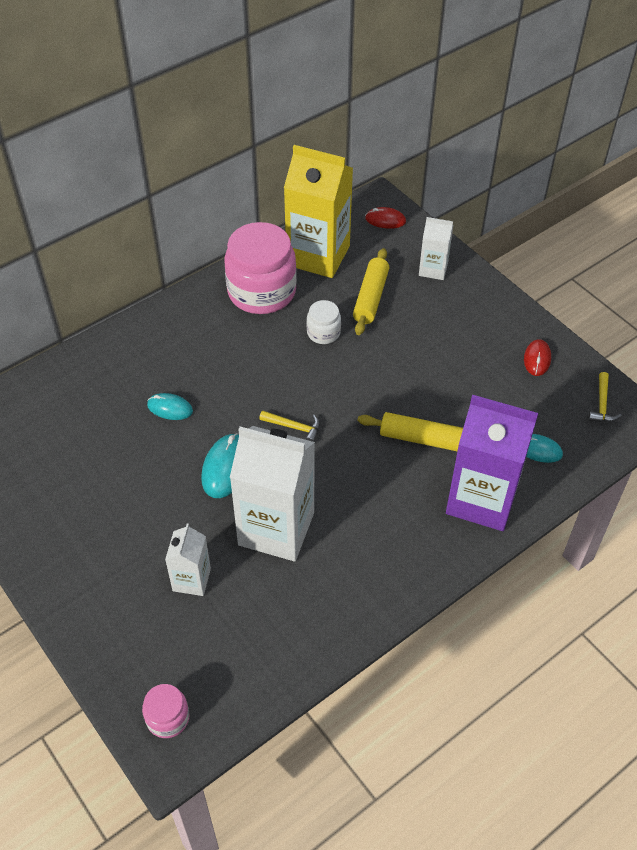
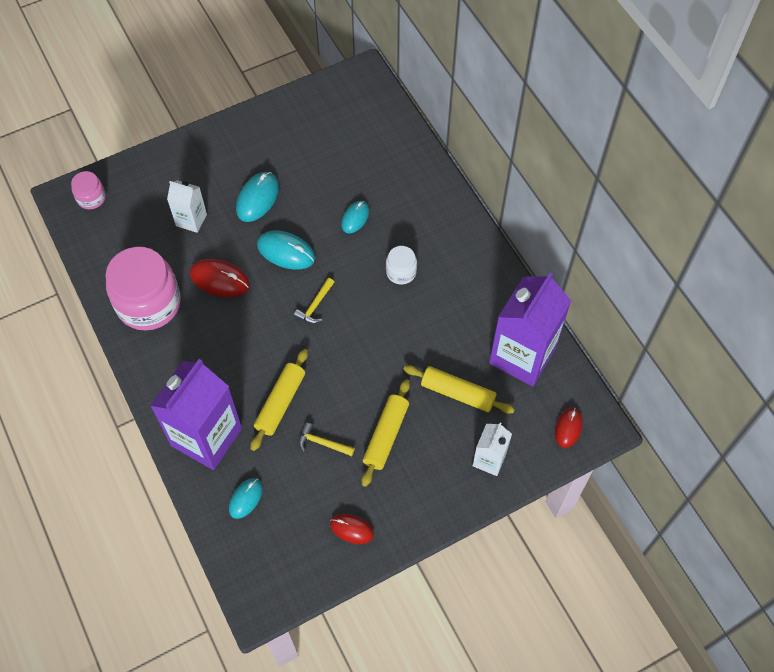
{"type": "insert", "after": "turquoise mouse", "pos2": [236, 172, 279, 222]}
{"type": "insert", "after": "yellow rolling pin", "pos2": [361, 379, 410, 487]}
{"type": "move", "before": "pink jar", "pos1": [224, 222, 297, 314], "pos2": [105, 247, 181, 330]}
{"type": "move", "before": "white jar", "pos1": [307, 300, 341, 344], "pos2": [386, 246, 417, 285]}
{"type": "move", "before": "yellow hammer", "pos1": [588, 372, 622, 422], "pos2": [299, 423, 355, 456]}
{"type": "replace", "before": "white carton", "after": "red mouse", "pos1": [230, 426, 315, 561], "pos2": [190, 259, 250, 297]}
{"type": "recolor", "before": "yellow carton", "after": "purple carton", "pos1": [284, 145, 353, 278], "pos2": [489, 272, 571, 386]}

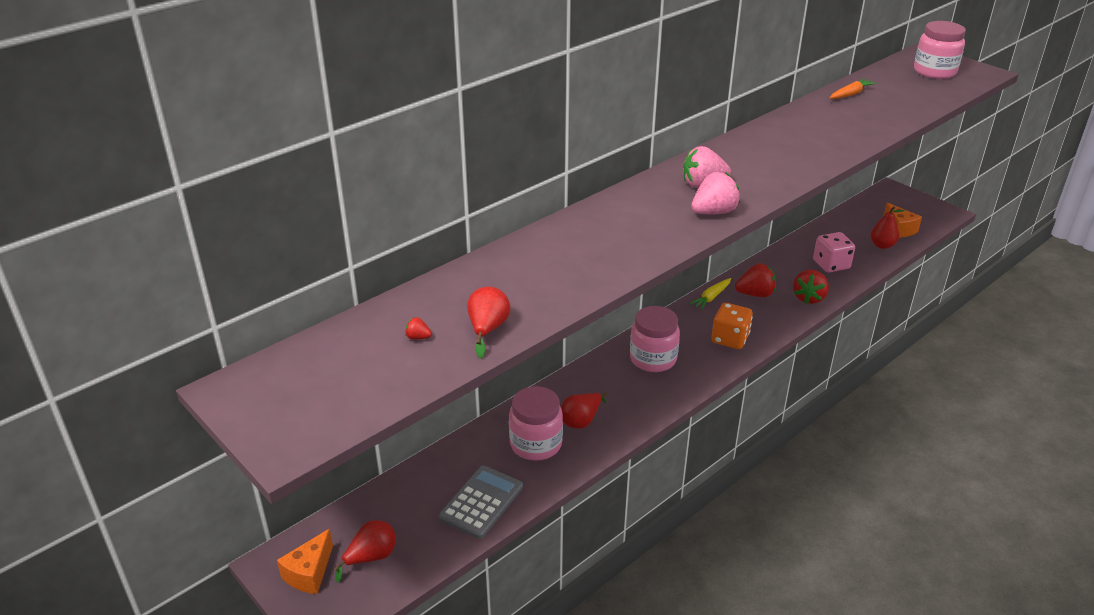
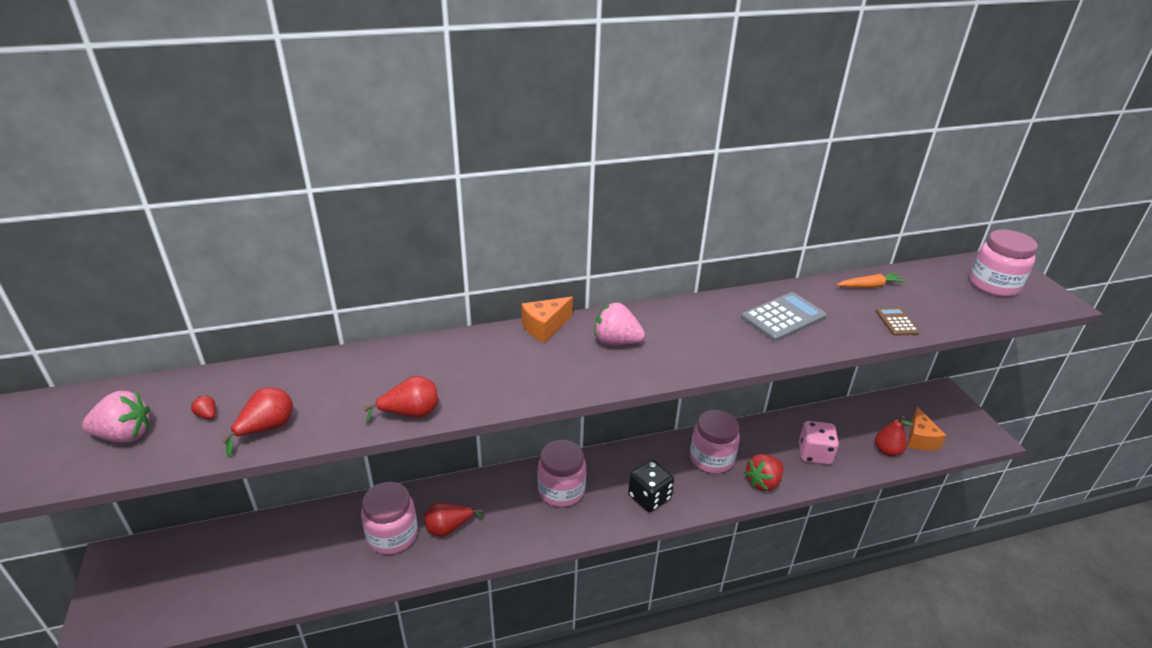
{"type": "delete", "before": "yellow carrot", "pos1": [689, 278, 731, 310]}
{"type": "insert", "after": "brown calculator", "pos2": [876, 307, 920, 336]}
{"type": "move", "before": "orange cheese", "pos1": [277, 529, 333, 594], "pos2": [521, 296, 573, 343]}
{"type": "move", "before": "red pear", "pos1": [334, 520, 396, 583], "pos2": [364, 376, 438, 424]}
{"type": "move", "before": "grey calculator", "pos1": [439, 465, 523, 539], "pos2": [741, 292, 826, 341]}
{"type": "move", "before": "pink strawberry", "pos1": [691, 172, 740, 214], "pos2": [82, 391, 150, 443]}
{"type": "replace", "before": "red strawberry", "after": "pink jar", "pos1": [735, 263, 776, 297], "pos2": [690, 410, 740, 474]}
{"type": "recolor", "before": "orange dice", "after": "black dice", "pos1": [711, 303, 753, 349], "pos2": [628, 460, 674, 512]}

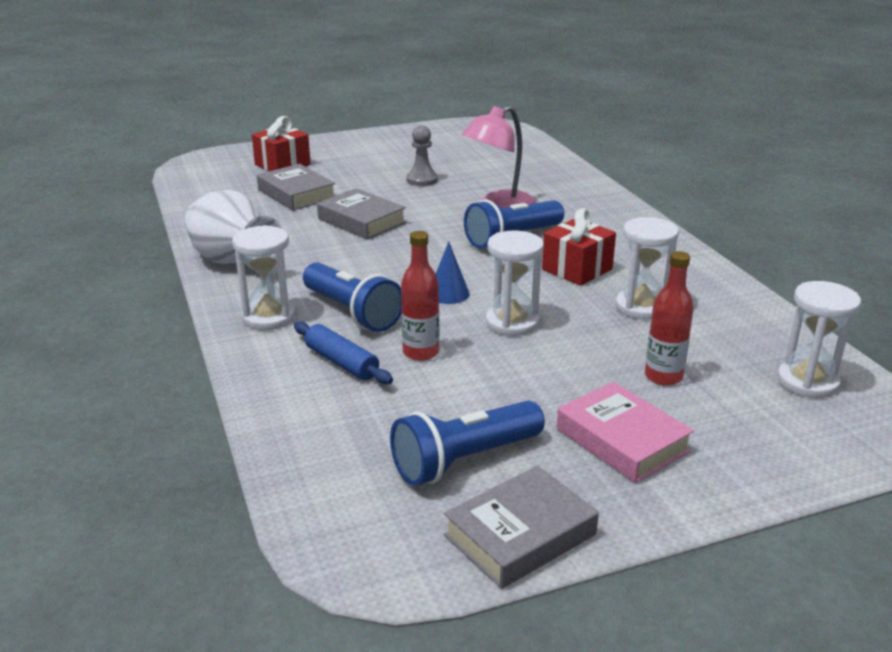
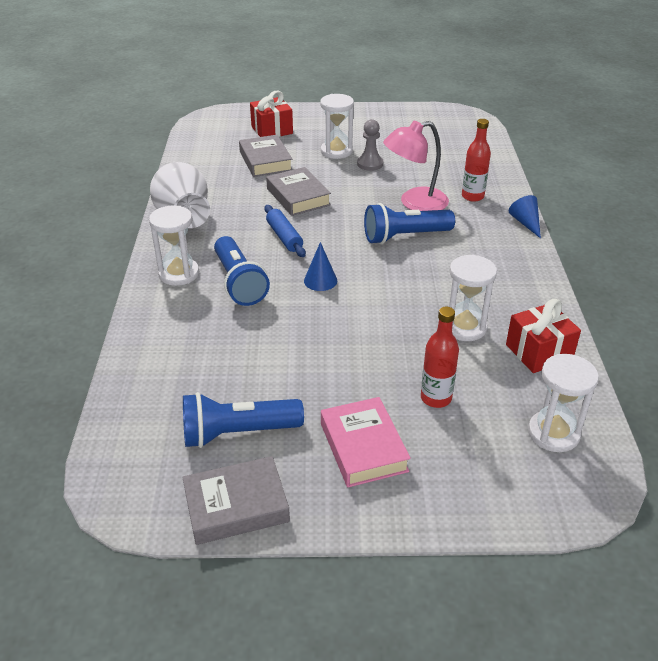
{"type": "insert", "after": "blue cone", "pos2": [509, 195, 541, 239]}
{"type": "move", "before": "blue rolling pin", "pos1": [294, 321, 393, 384], "pos2": [264, 205, 306, 257]}
{"type": "move", "before": "red bottle", "pos1": [401, 231, 439, 361], "pos2": [462, 119, 491, 202]}
{"type": "move", "before": "white hourglass", "pos1": [486, 231, 544, 336], "pos2": [320, 94, 354, 159]}
{"type": "move", "before": "red gift", "pos1": [542, 208, 616, 286], "pos2": [506, 299, 581, 373]}

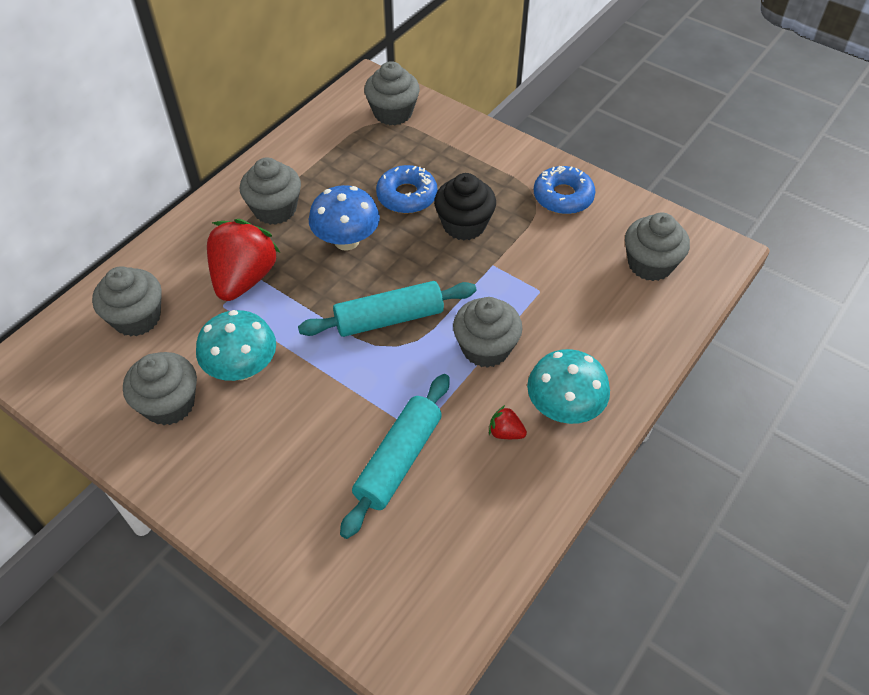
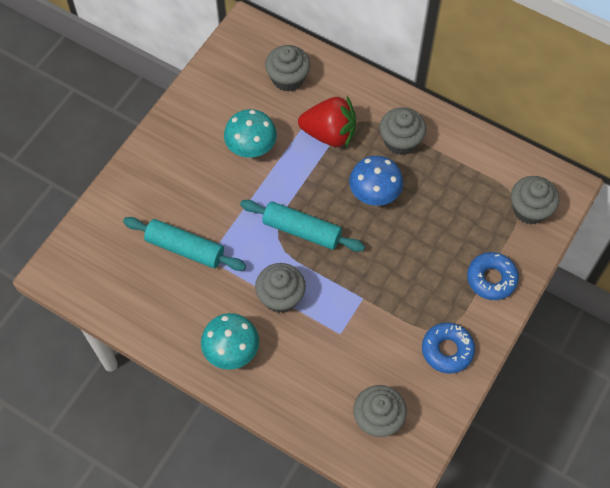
{"type": "delete", "before": "grey cupcake", "pos1": [123, 352, 197, 425]}
{"type": "delete", "before": "black cupcake", "pos1": [434, 173, 496, 240]}
{"type": "delete", "before": "red strawberry", "pos1": [489, 405, 527, 439]}
{"type": "move", "before": "blue donut", "pos1": [376, 165, 438, 214], "pos2": [467, 252, 519, 300]}
{"type": "rotate", "before": "turquoise rolling pin", "pos1": [298, 281, 476, 337], "pos2": [240, 200, 365, 252], "turn": -45}

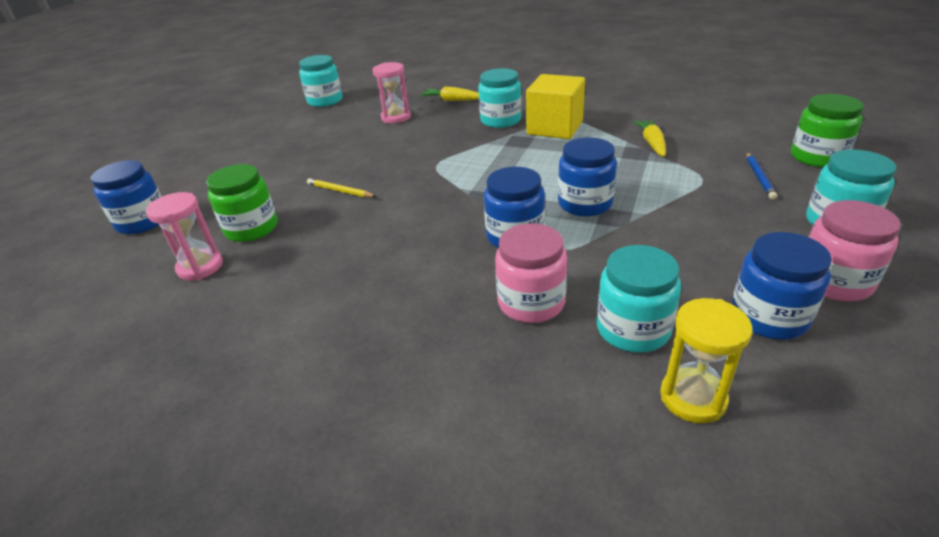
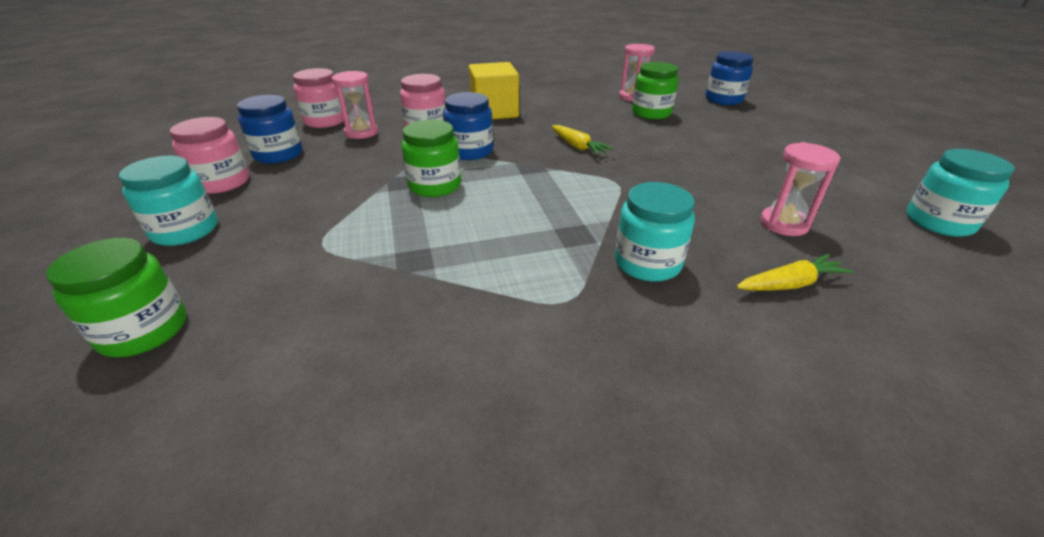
{"type": "delete", "before": "yellow pencil", "pos1": [307, 178, 376, 197]}
{"type": "delete", "before": "blue pencil", "pos1": [747, 152, 777, 200]}
{"type": "move", "before": "yellow cube", "pos1": [526, 74, 585, 139], "pos2": [469, 62, 519, 119]}
{"type": "move", "before": "yellow carrot", "pos1": [633, 119, 666, 157], "pos2": [551, 125, 614, 155]}
{"type": "replace", "before": "turquoise jar", "after": "pink hourglass", "pos1": [596, 245, 681, 353], "pos2": [332, 71, 378, 139]}
{"type": "replace", "before": "yellow hourglass", "after": "pink jar", "pos1": [660, 298, 753, 423], "pos2": [293, 68, 344, 128]}
{"type": "recolor", "before": "blue jar", "after": "green jar", "pos1": [558, 137, 617, 217], "pos2": [401, 120, 461, 197]}

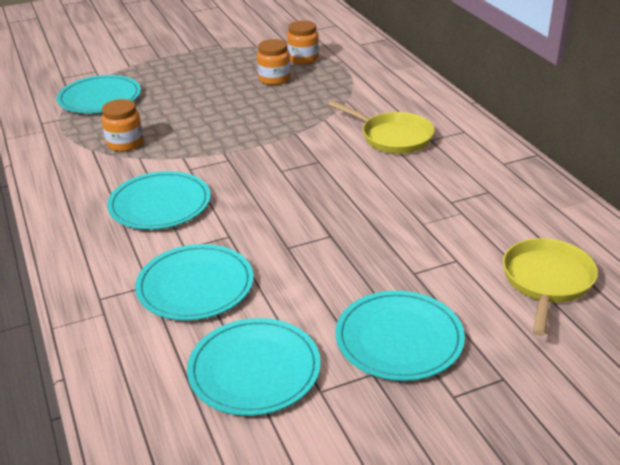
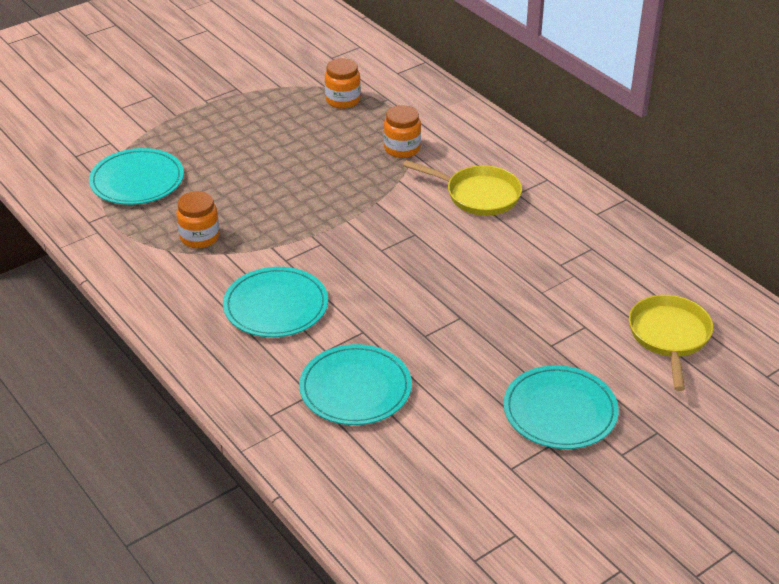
{"type": "delete", "before": "turquoise plate", "pos1": [187, 318, 321, 416]}
{"type": "move", "before": "orange jar", "pos1": [257, 39, 291, 85], "pos2": [384, 105, 421, 158]}

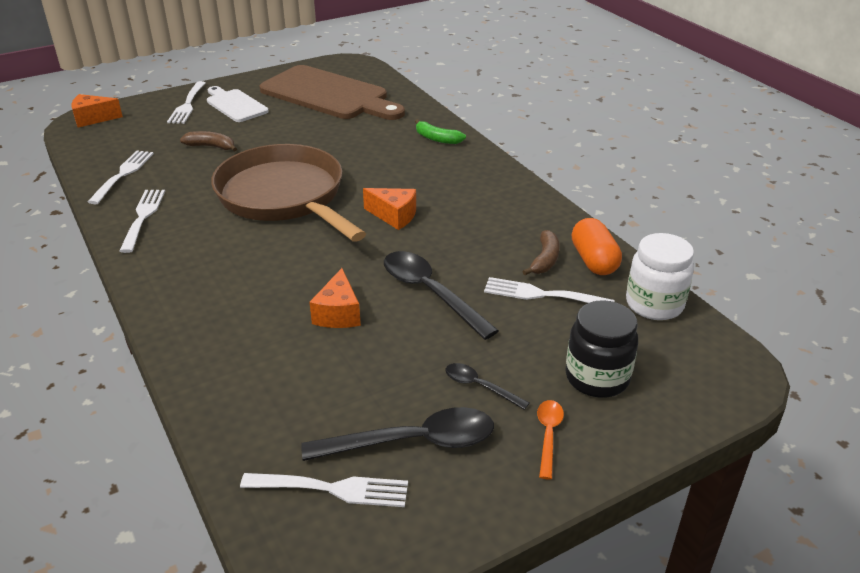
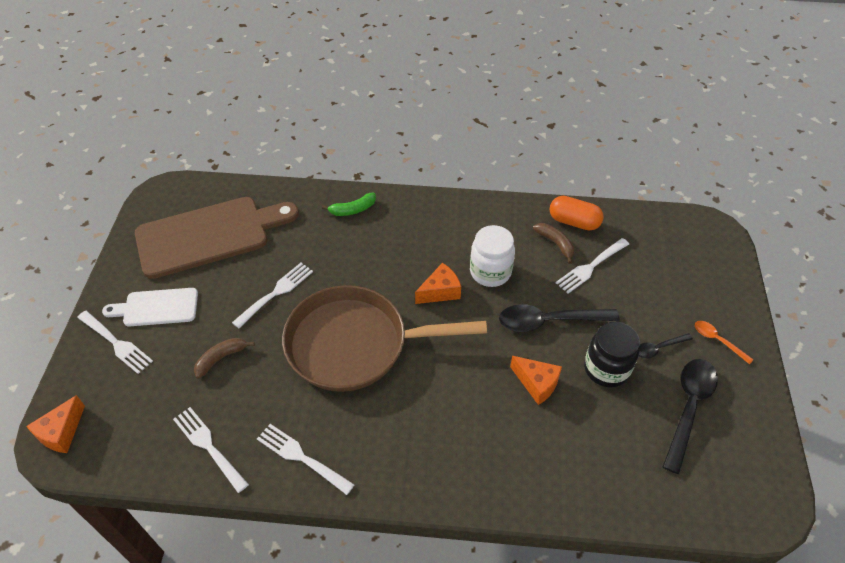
{"type": "move", "before": "white fork", "pos1": [240, 473, 408, 507], "pos2": [232, 263, 313, 328]}
{"type": "move", "before": "black jar", "pos1": [565, 300, 638, 398], "pos2": [584, 322, 640, 388]}
{"type": "move", "before": "white jar", "pos1": [626, 233, 694, 320], "pos2": [470, 225, 515, 287]}

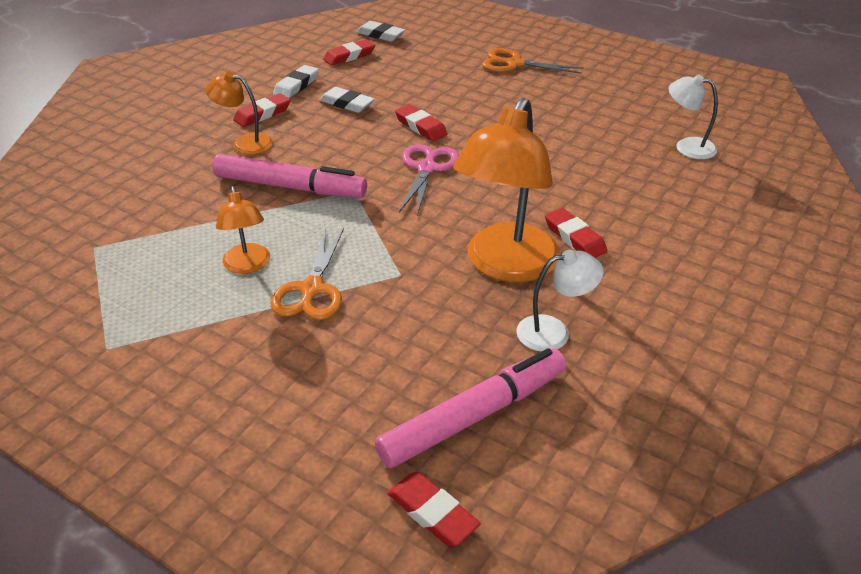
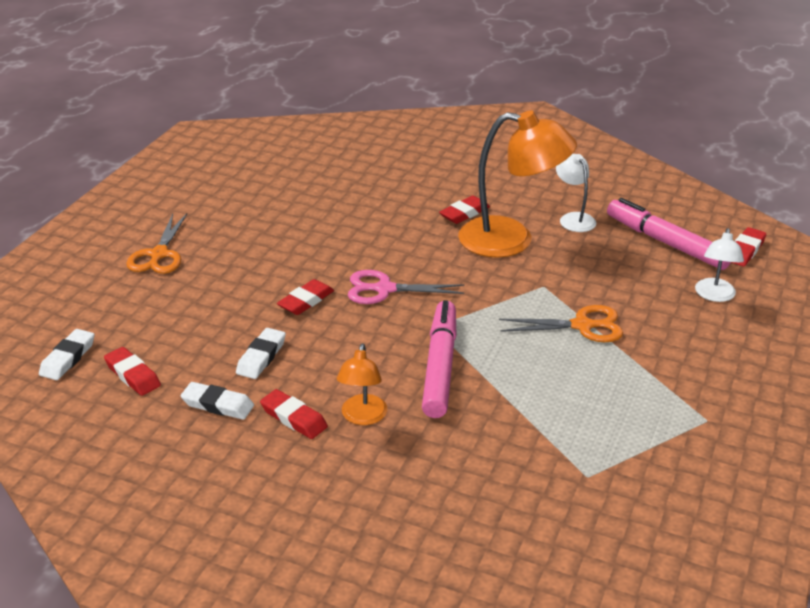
{"type": "delete", "before": "orange lamp", "pos1": [216, 186, 270, 274]}
{"type": "move", "before": "white lamp", "pos1": [668, 74, 718, 159], "pos2": [695, 228, 744, 302]}

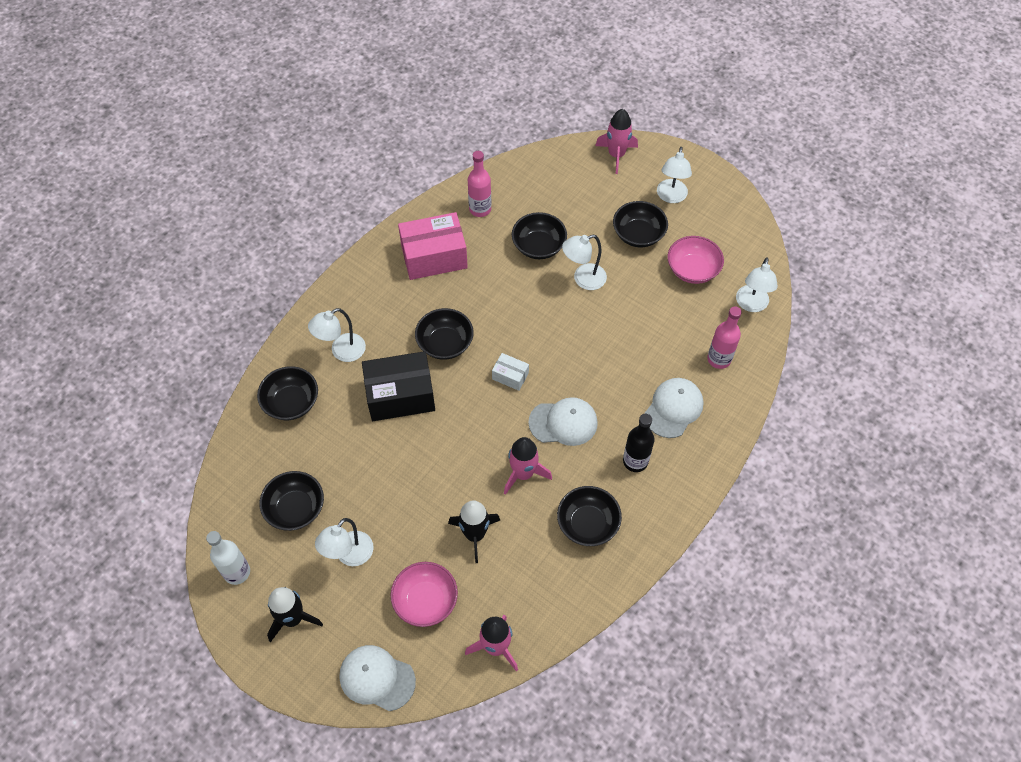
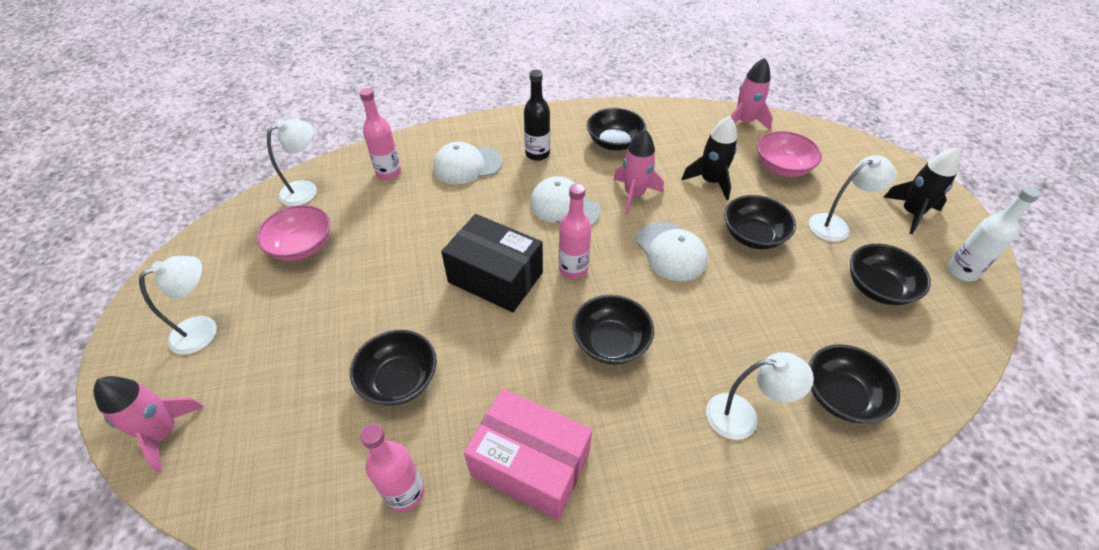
{"type": "delete", "before": "white lamp", "pos1": [562, 235, 607, 290]}
{"type": "move", "before": "white cap", "pos1": [339, 645, 416, 711], "pos2": [636, 222, 707, 281]}
{"type": "move", "before": "black box", "pos1": [362, 351, 435, 421], "pos2": [441, 214, 543, 312]}
{"type": "move", "before": "black bowl", "pos1": [613, 201, 668, 247], "pos2": [724, 195, 796, 249]}
{"type": "replace", "before": "white box", "after": "pink bottle", "pos1": [492, 353, 529, 391], "pos2": [559, 184, 591, 279]}

